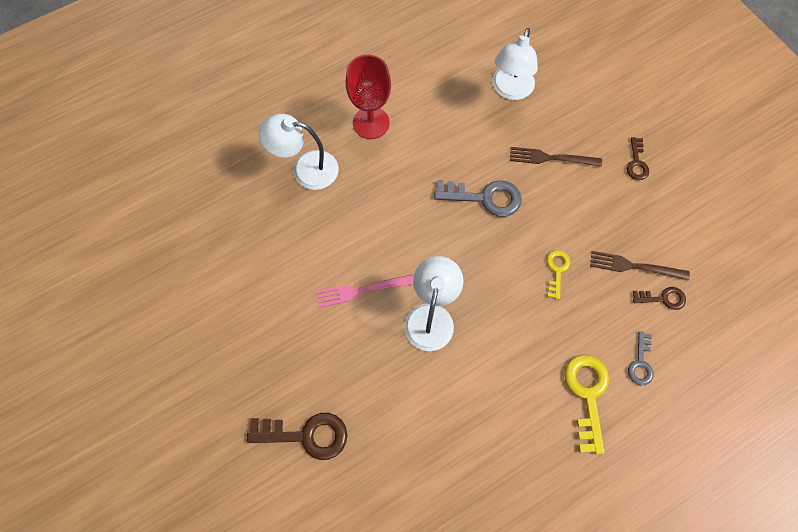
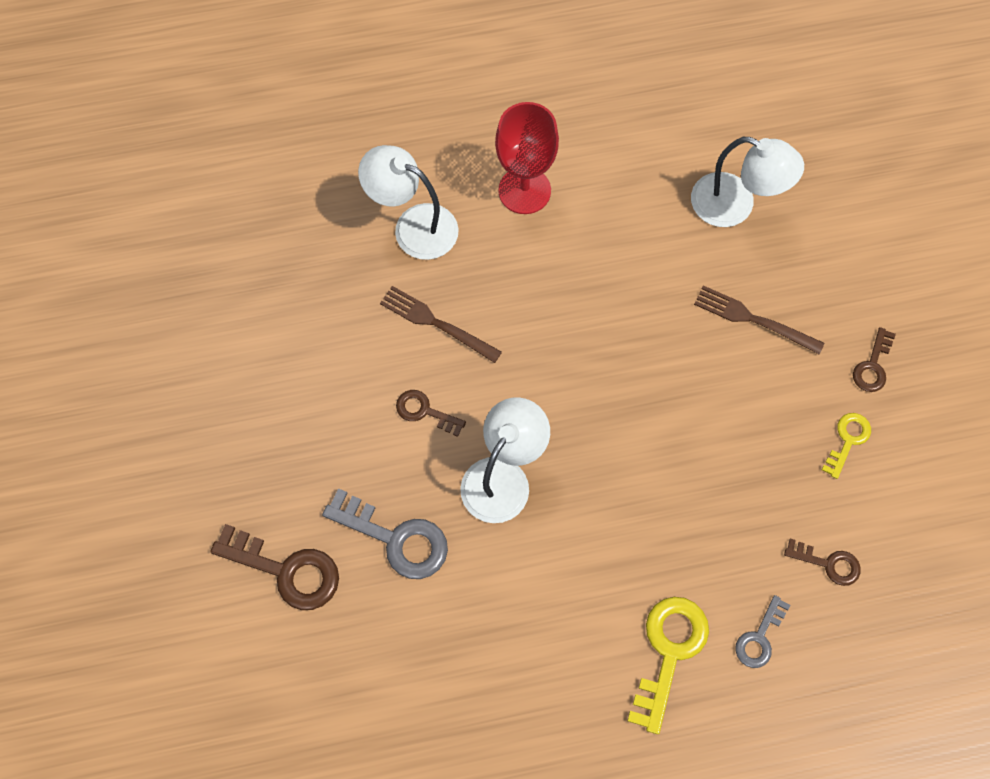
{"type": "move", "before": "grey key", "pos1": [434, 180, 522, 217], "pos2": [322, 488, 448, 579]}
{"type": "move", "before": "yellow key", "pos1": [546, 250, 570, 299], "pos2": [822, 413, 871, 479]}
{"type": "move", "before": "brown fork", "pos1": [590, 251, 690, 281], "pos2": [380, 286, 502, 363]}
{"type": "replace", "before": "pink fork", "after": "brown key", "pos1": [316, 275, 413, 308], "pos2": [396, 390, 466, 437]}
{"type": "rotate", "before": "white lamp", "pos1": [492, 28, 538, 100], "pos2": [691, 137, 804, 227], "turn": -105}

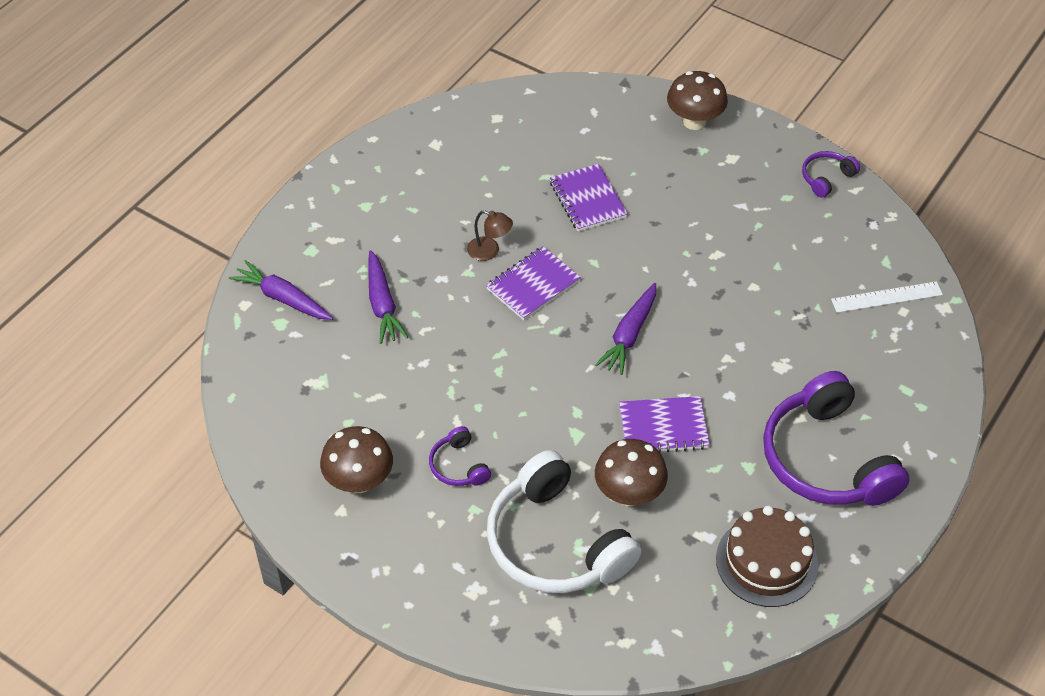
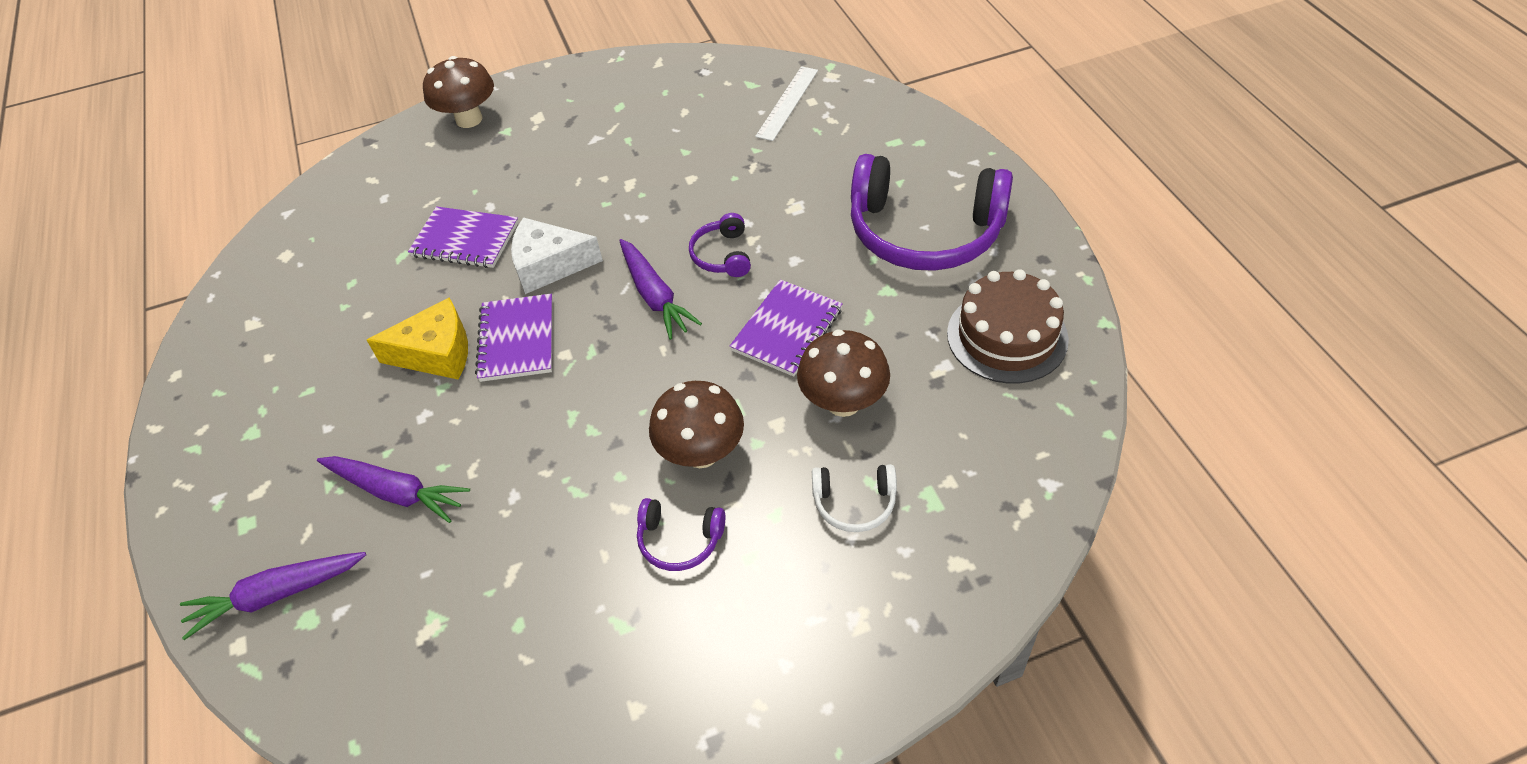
{"type": "insert", "after": "white cheese", "pos2": [511, 217, 603, 294]}
{"type": "move", "before": "brown mushroom", "pos1": [320, 426, 393, 493], "pos2": [649, 381, 744, 468]}
{"type": "move", "before": "purple headphones", "pos1": [802, 151, 860, 198], "pos2": [689, 213, 751, 277]}
{"type": "replace", "before": "brown lamp", "after": "yellow cheese", "pos1": [467, 210, 513, 261], "pos2": [367, 298, 468, 380]}
{"type": "resize", "before": "white headphones", "pos1": [487, 450, 641, 593], "pos2": [812, 464, 897, 532], "scale": 0.44}

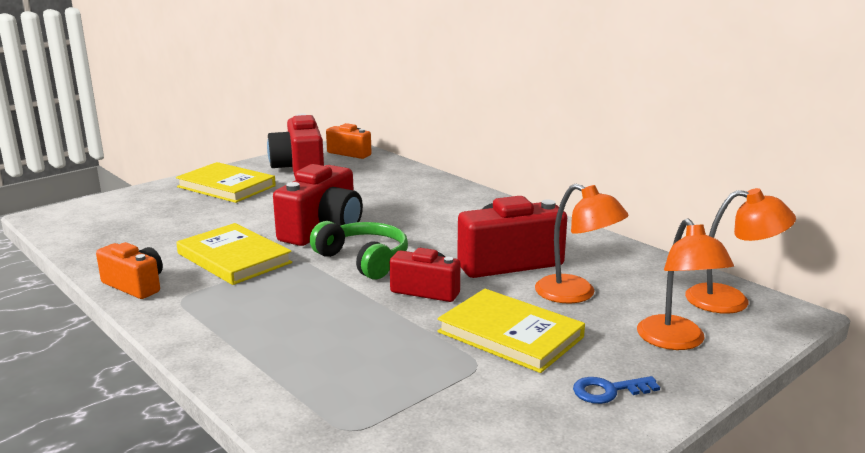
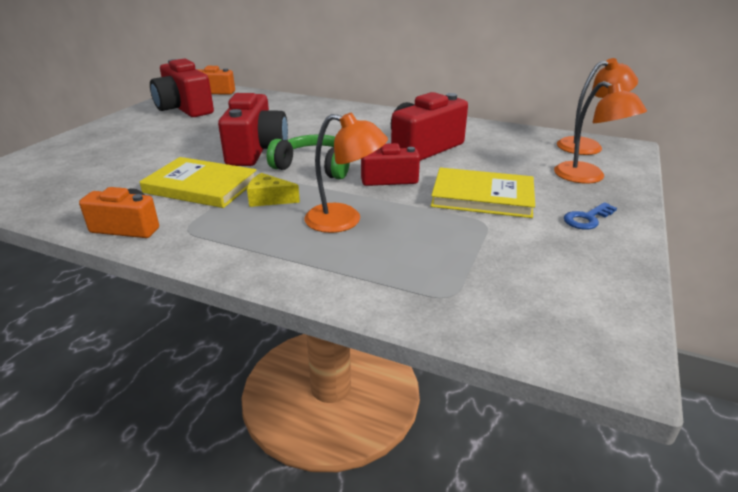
{"type": "delete", "before": "yellow book", "pos1": [176, 162, 276, 203]}
{"type": "insert", "after": "yellow cheese", "pos2": [247, 173, 300, 207]}
{"type": "move", "before": "orange lamp", "pos1": [535, 184, 629, 303], "pos2": [304, 112, 388, 233]}

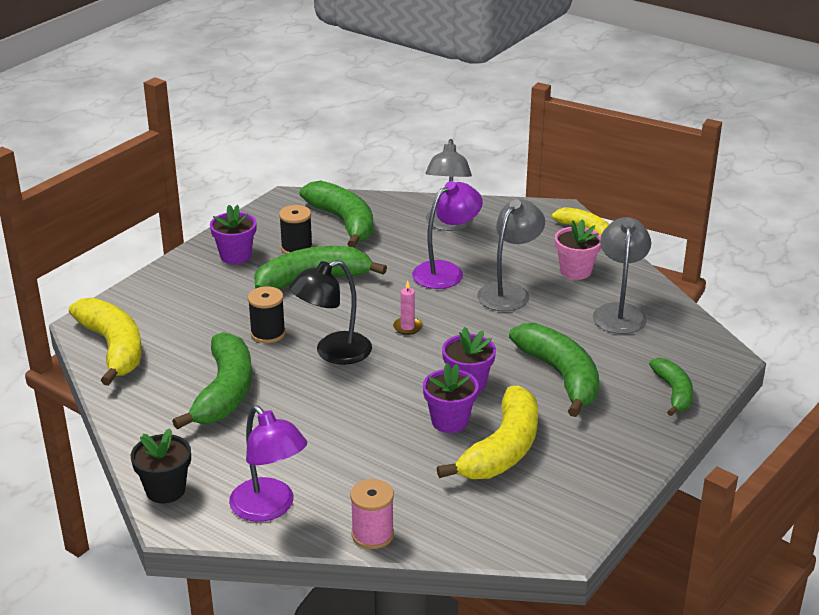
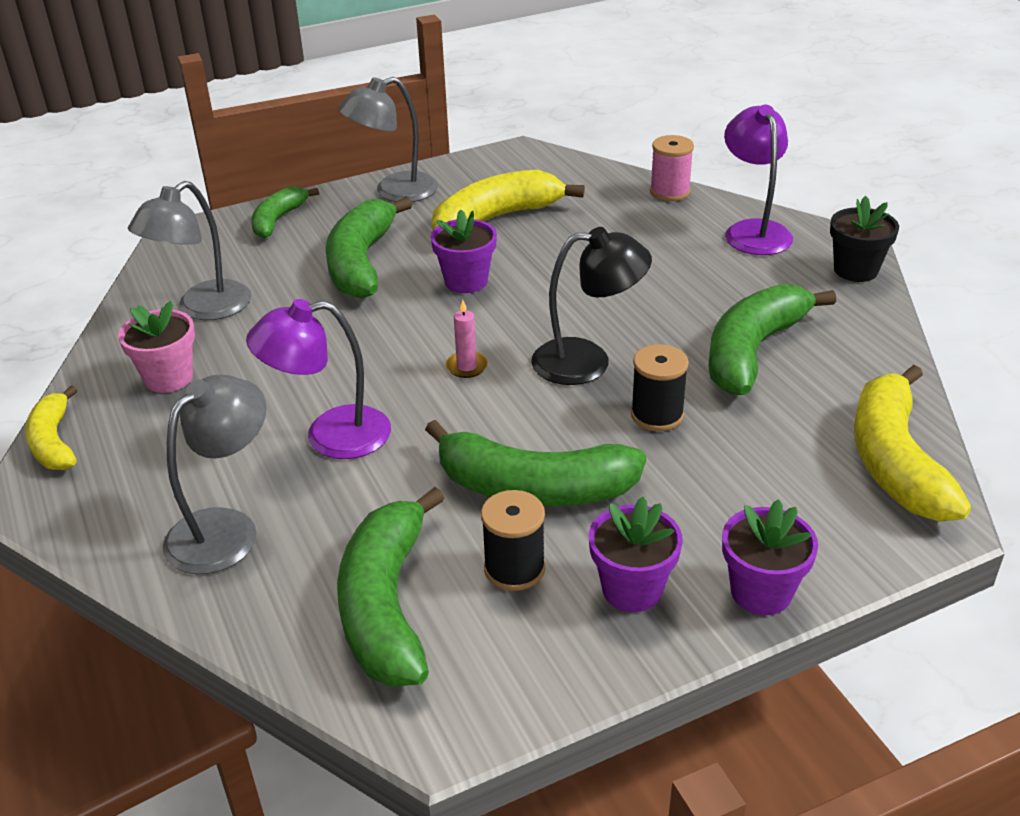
{"type": "move", "before": "purple flower pot", "pos1": [423, 363, 479, 433], "pos2": [722, 499, 818, 615]}
{"type": "move", "before": "grey lamp", "pos1": [477, 200, 545, 311], "pos2": [338, 77, 438, 202]}

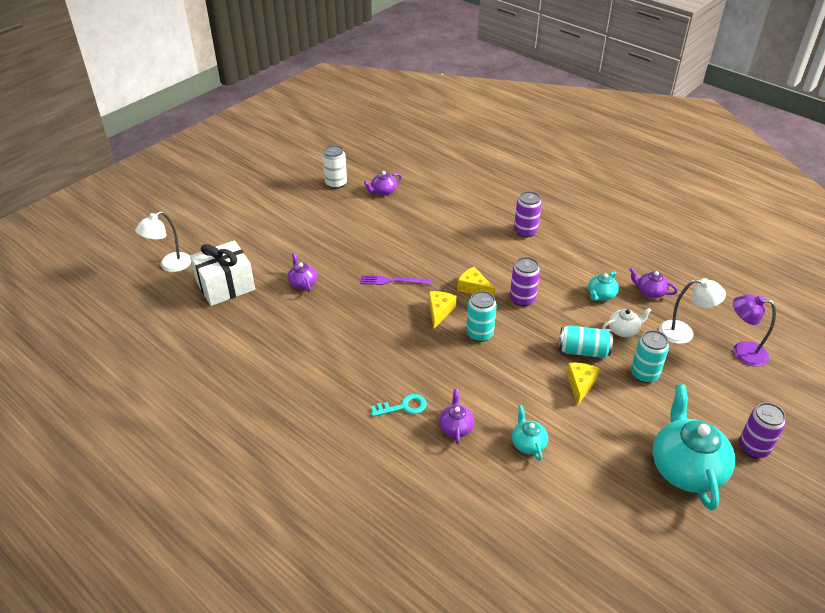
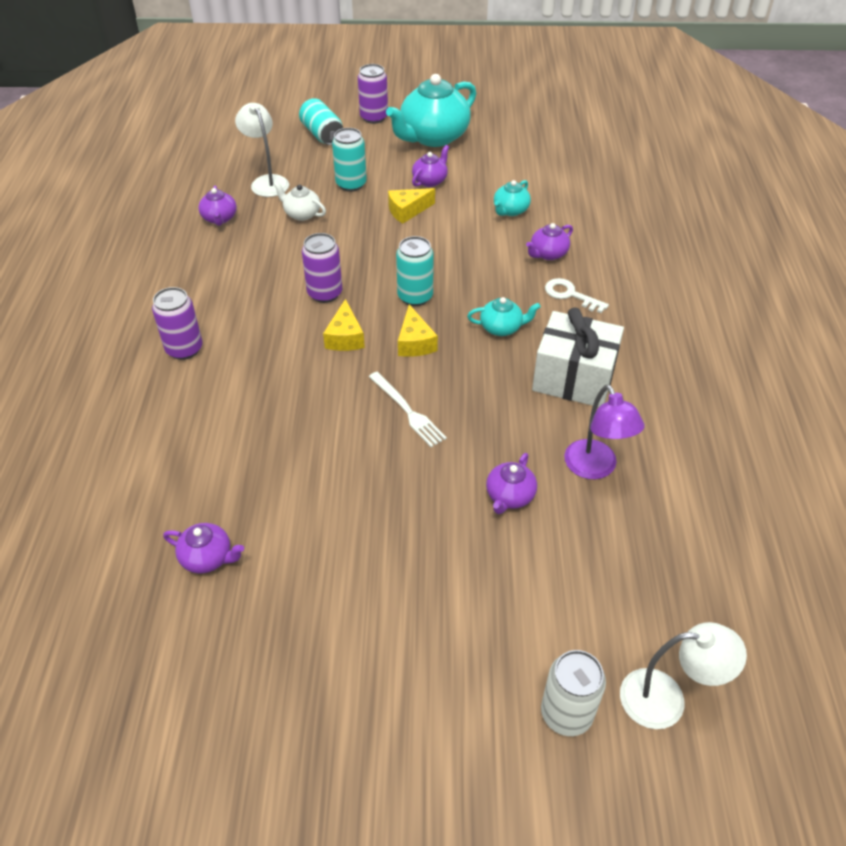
{"type": "insert", "after": "purple teapot", "pos2": [412, 145, 449, 187]}
{"type": "move", "before": "white gift", "pos1": [190, 240, 255, 306], "pos2": [532, 308, 624, 407]}
{"type": "move", "before": "white can", "pos1": [322, 145, 347, 189], "pos2": [541, 650, 606, 736]}
{"type": "move", "before": "turquoise can", "pos1": [559, 325, 613, 358], "pos2": [299, 98, 343, 145]}
{"type": "move", "before": "turquoise teapot", "pos1": [588, 272, 619, 301], "pos2": [467, 297, 541, 336]}
{"type": "move", "before": "purple lamp", "pos1": [733, 294, 776, 367], "pos2": [564, 385, 645, 479]}
{"type": "recolor", "before": "purple fork", "after": "white fork", "pos1": [360, 275, 432, 285], "pos2": [369, 372, 447, 447]}
{"type": "recolor", "before": "turquoise key", "after": "white key", "pos1": [371, 394, 427, 417], "pos2": [545, 278, 609, 313]}
{"type": "rotate", "before": "yellow cheese", "pos1": [429, 291, 456, 328], "pos2": [398, 304, 438, 357], "turn": -75}

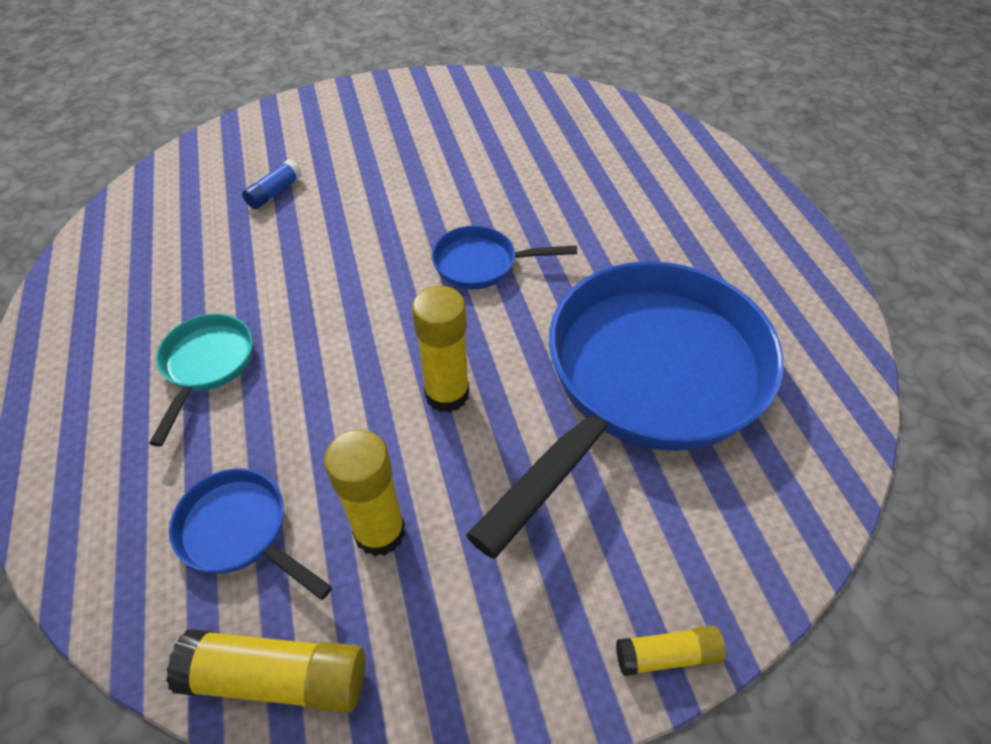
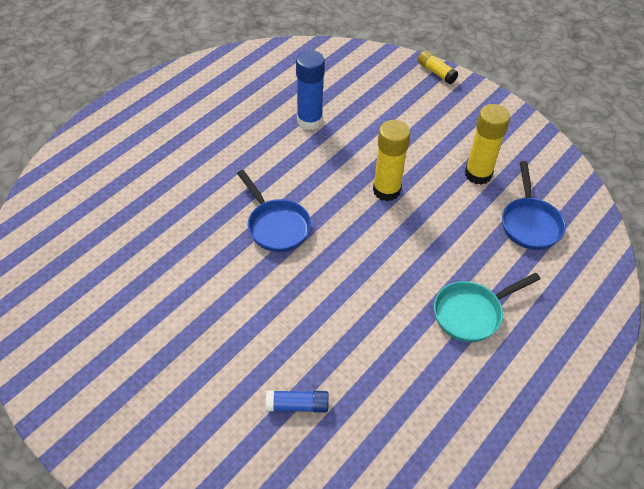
{"type": "delete", "before": "yellow glue stick", "pos1": [166, 629, 365, 713]}
{"type": "replace", "before": "blue pan", "after": "blue glue stick", "pos1": [466, 261, 784, 559], "pos2": [296, 50, 325, 130]}

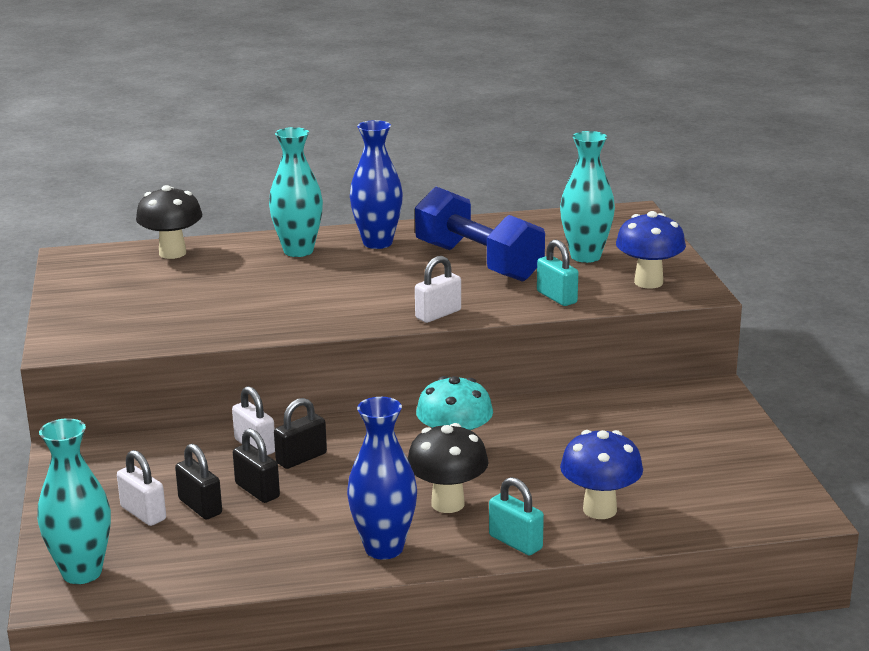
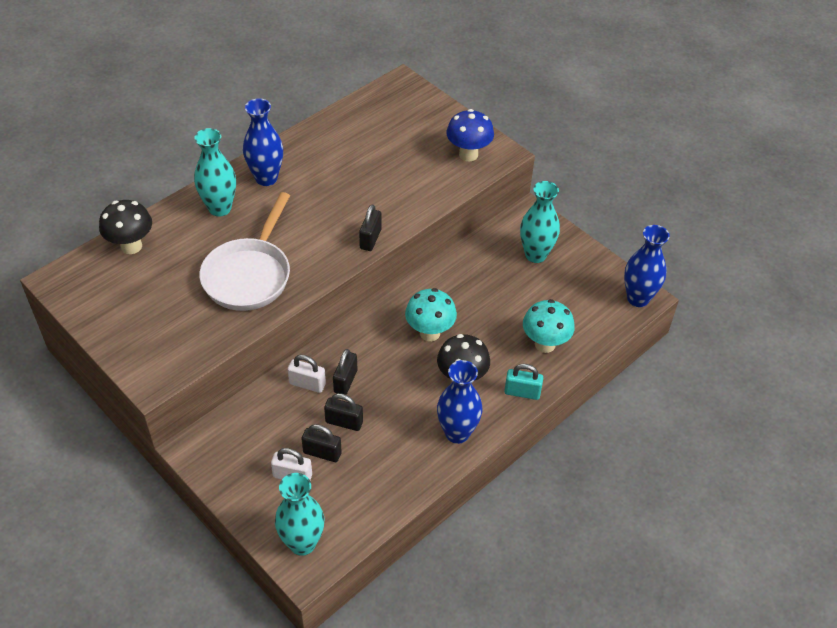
{"type": "delete", "before": "blue dumbbell", "pos1": [415, 186, 545, 282]}
{"type": "delete", "before": "turquoise padlock", "pos1": [537, 239, 578, 306]}
{"type": "insert", "after": "white pan", "pos2": [199, 192, 290, 311]}
{"type": "insert", "after": "blue vase", "pos2": [624, 225, 670, 307]}
{"type": "move", "before": "turquoise vase", "pos1": [560, 131, 615, 263], "pos2": [520, 181, 560, 263]}
{"type": "recolor", "before": "white padlock", "after": "black padlock", "pos1": [415, 256, 461, 323], "pos2": [359, 205, 382, 251]}
{"type": "recolor", "before": "blue mushroom", "after": "turquoise mushroom", "pos1": [560, 430, 643, 519], "pos2": [523, 299, 575, 353]}

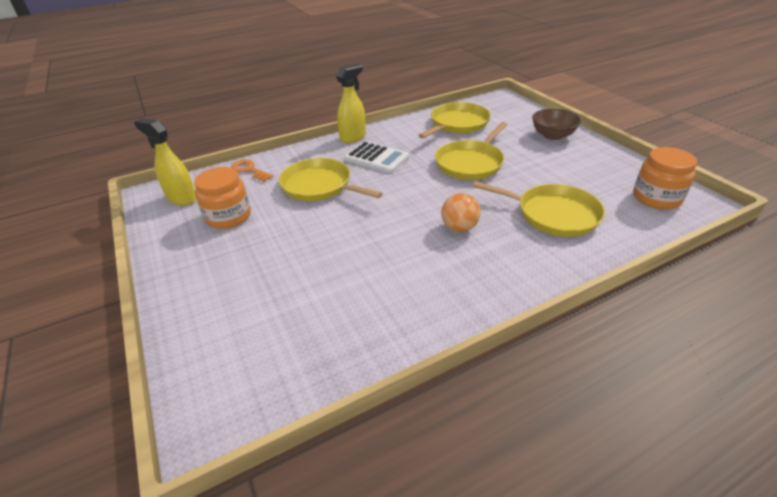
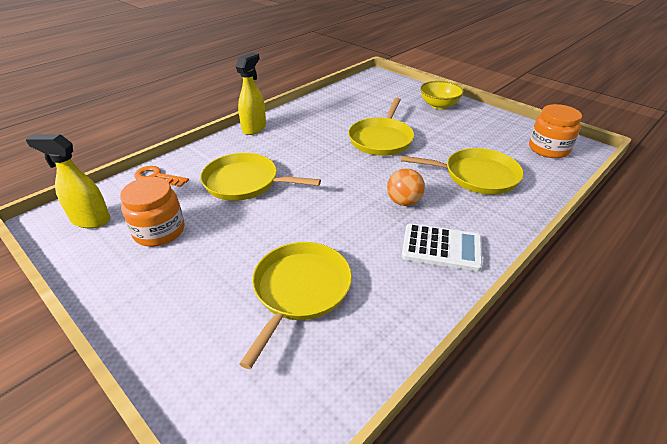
{"type": "move", "before": "white calculator", "pos1": [344, 141, 409, 173], "pos2": [401, 224, 483, 272]}
{"type": "move", "before": "yellow pan", "pos1": [418, 102, 491, 139], "pos2": [239, 242, 352, 369]}
{"type": "recolor", "before": "brown bowl", "after": "yellow bowl", "pos1": [532, 109, 581, 140], "pos2": [420, 81, 464, 109]}

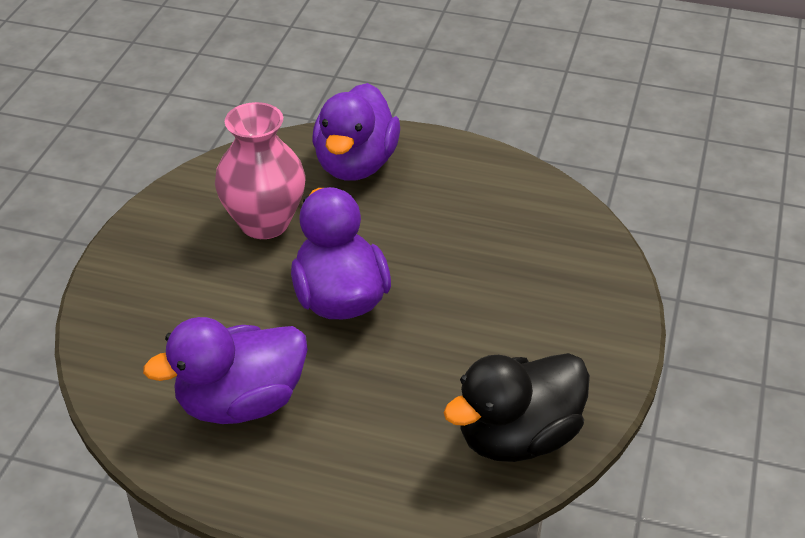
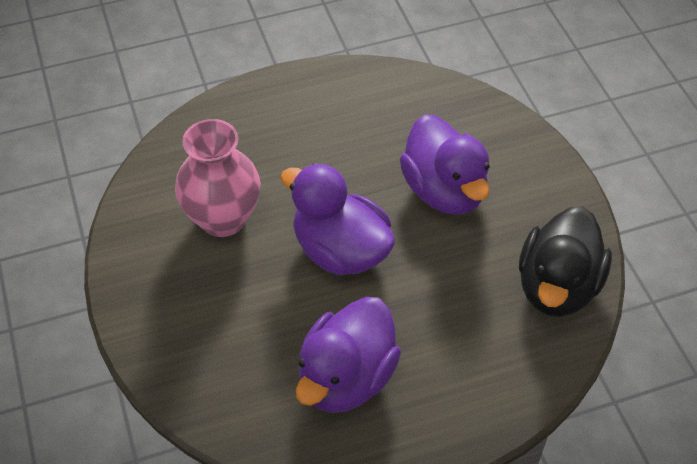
{"type": "move", "before": "purple duck", "pos1": [312, 83, 400, 181], "pos2": [400, 114, 490, 215]}

